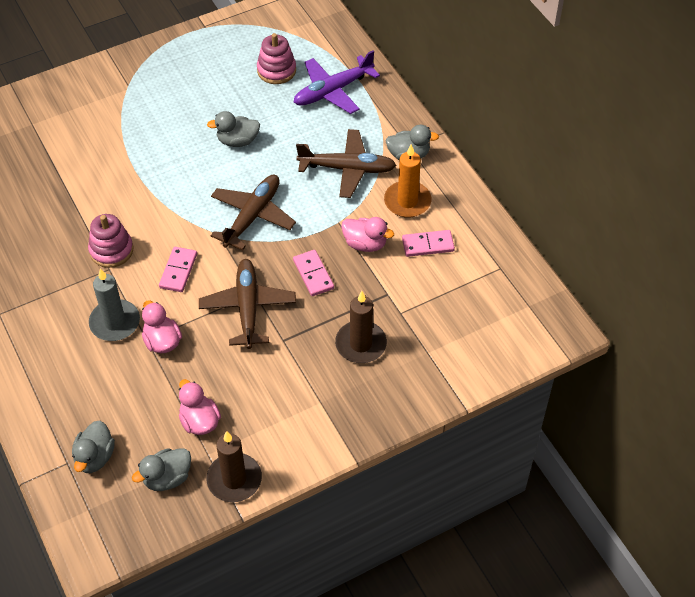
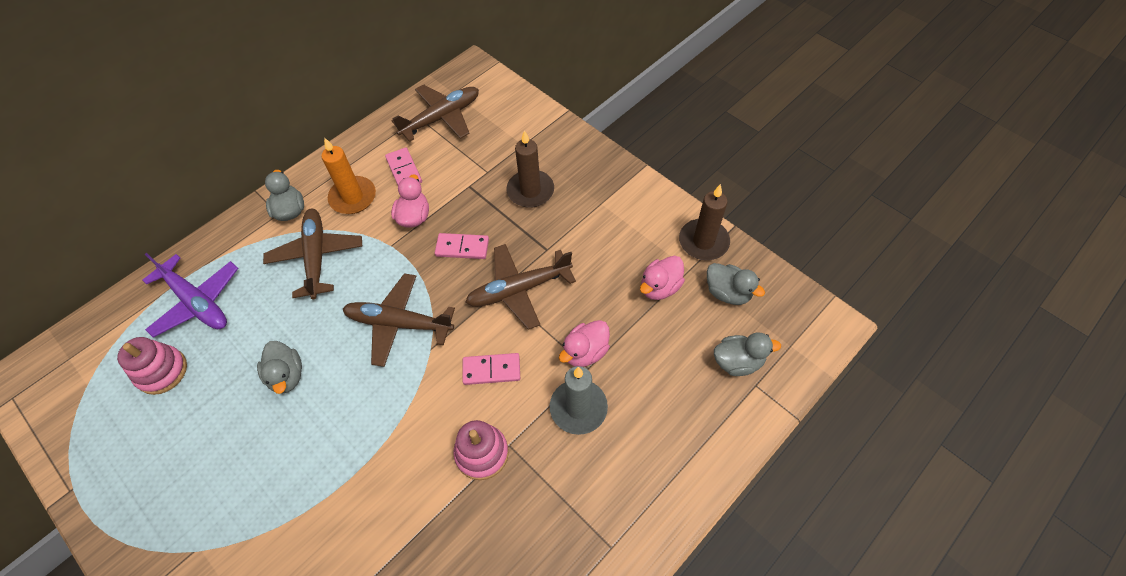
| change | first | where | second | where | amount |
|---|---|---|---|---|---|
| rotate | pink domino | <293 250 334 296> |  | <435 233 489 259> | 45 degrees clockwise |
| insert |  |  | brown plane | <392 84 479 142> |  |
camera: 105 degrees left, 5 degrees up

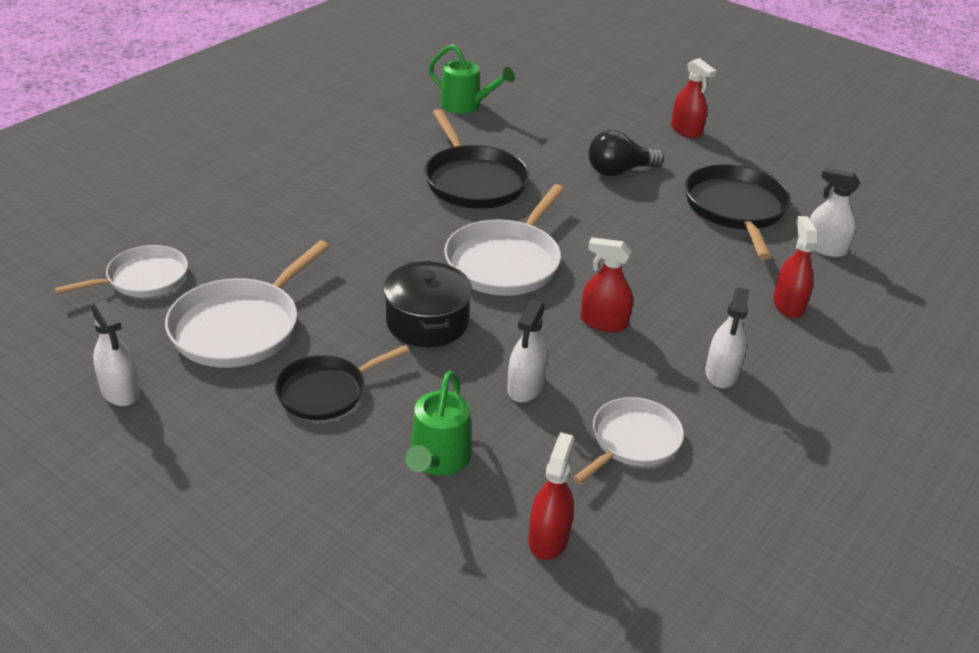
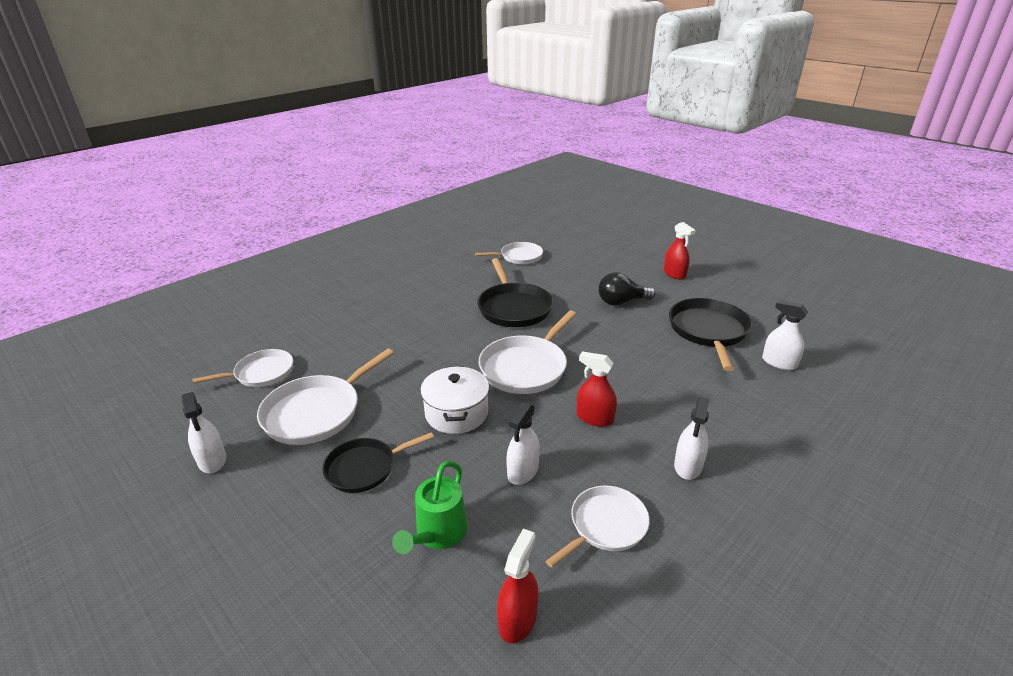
| change | first | where | second | where | amount |
|---|---|---|---|---|---|
| replace | green watering can | <428 44 515 114> | white pan | <475 242 543 264> |  |
| delete | red spray bottle | <773 216 818 318> |  |  |  |
| recolor | black pot | <383 261 473 347> | white pot | <420 366 489 434> |  |
camera: 10 degrees right, 5 degrees down

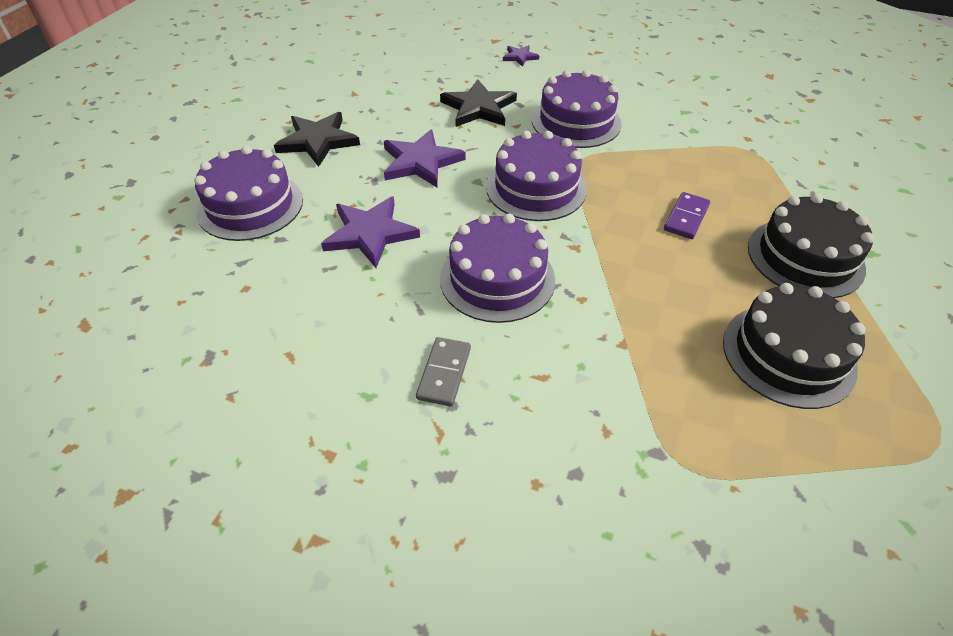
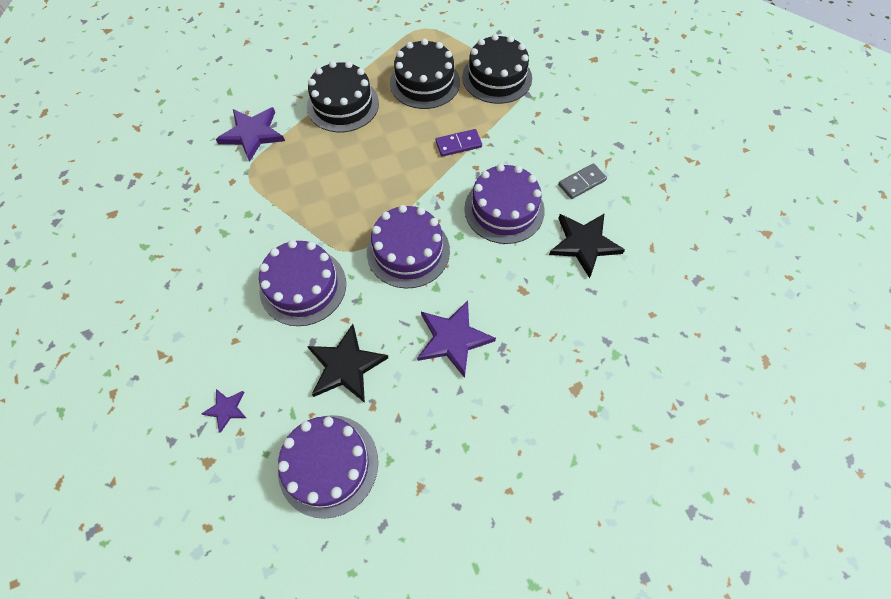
| change | first | where | second | where | amount |
|---|---|---|---|---|---|
| move | black star | <274 112 360 167> |  | <549 213 625 278> |  |
| move | purple cake | <194 146 303 241> |  | <278 415 378 519> |  |
| move | purple domino | <664 192 710 239> |  | <436 129 482 157> |  |
| move | purple star | <321 196 420 268> |  | <216 107 285 162> |  |
| insert |  |  | black cake | <462 34 532 104> |  |
camera: 135 degrees left, 15 degrees up

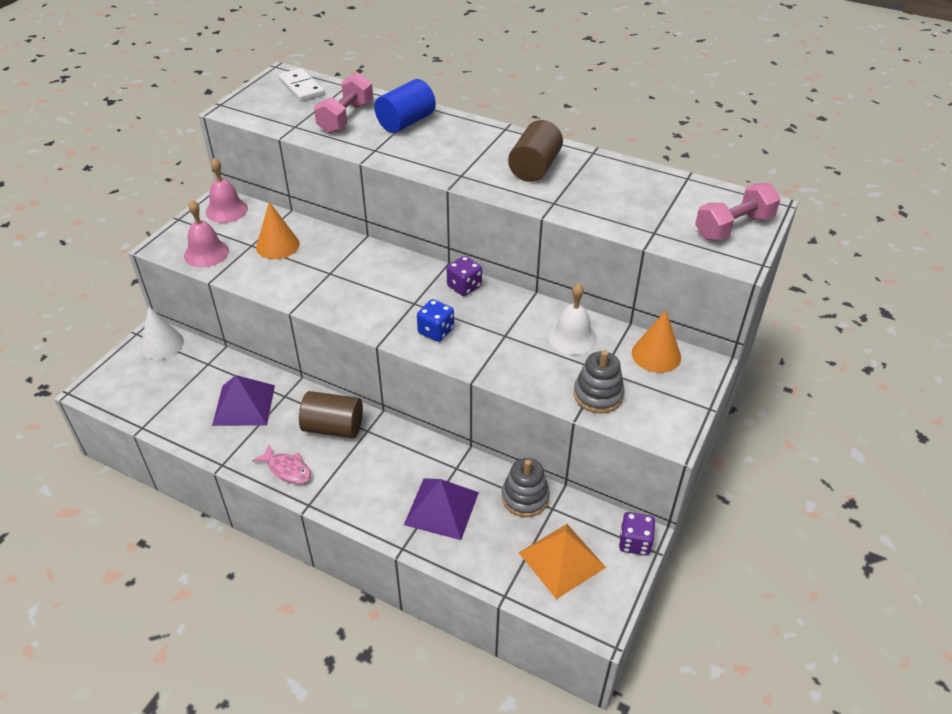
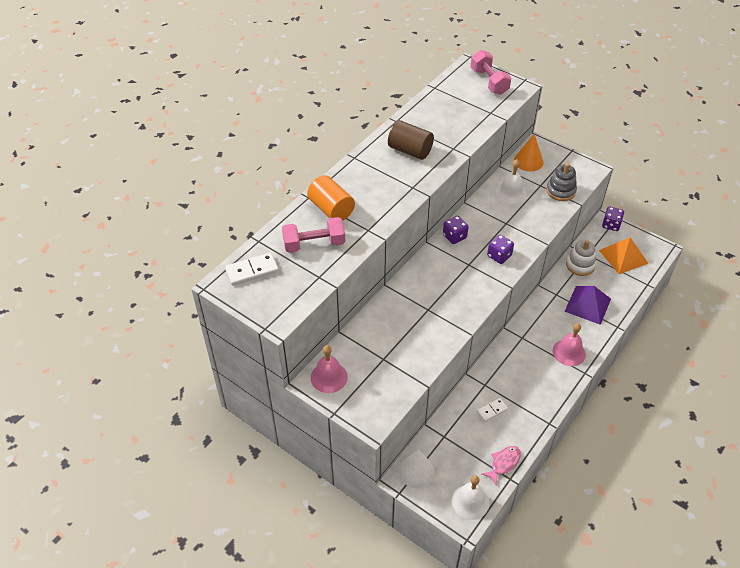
| change | first | where | second | where | amount |
|---|---|---|---|---|---|
| rotate | pink dumbbell | <314 73 373 133> |  | <282 217 345 253> | 45 degrees counterclockwise |
| recolor | blue cylinder | <374 79 436 133> | orange cylinder | <307 175 355 221> |  |
| move | pink bell | <184 200 229 267> |  | <553 323 586 366> |  |
| delete | orange cone | <256 202 300 259> |  |  |  |
| recolor | blue dice | <417 299 454 342> | purple dice | <487 235 514 264> |  |
| replace | purple pyramid | <212 375 275 426> | white domino | <477 398 508 422> |  |
| delete | brown cylinder | <299 391 363 438> |  |  |  |
| move | pink fish | <252 444 311 484> |  | <482 446 521 486> |  |
| recolor | grey stacking toy | <501 458 550 517> | white stacking toy | <566 240 596 276> |  |
| insert |  |  | white bell | <452 475 489 520> |  |
camera: 80 degrees left, 5 degrees up

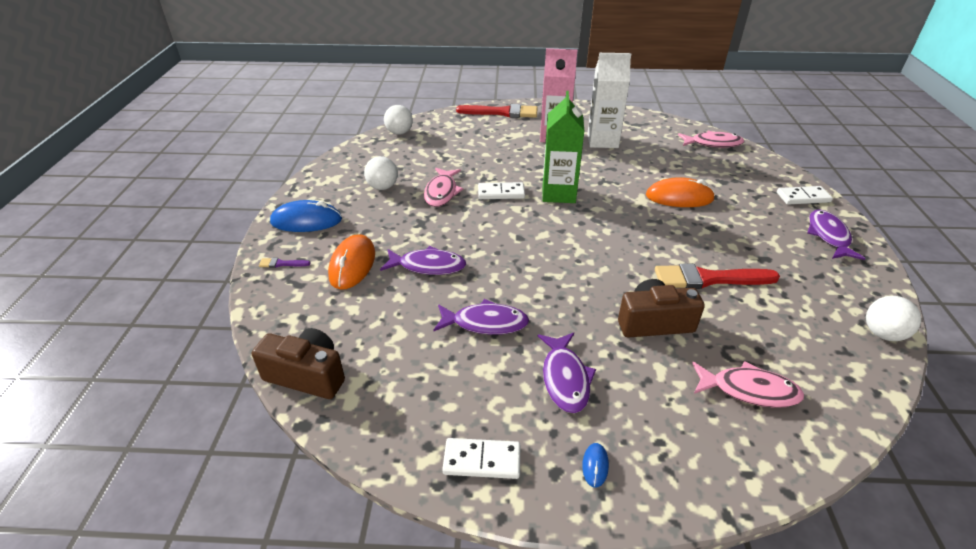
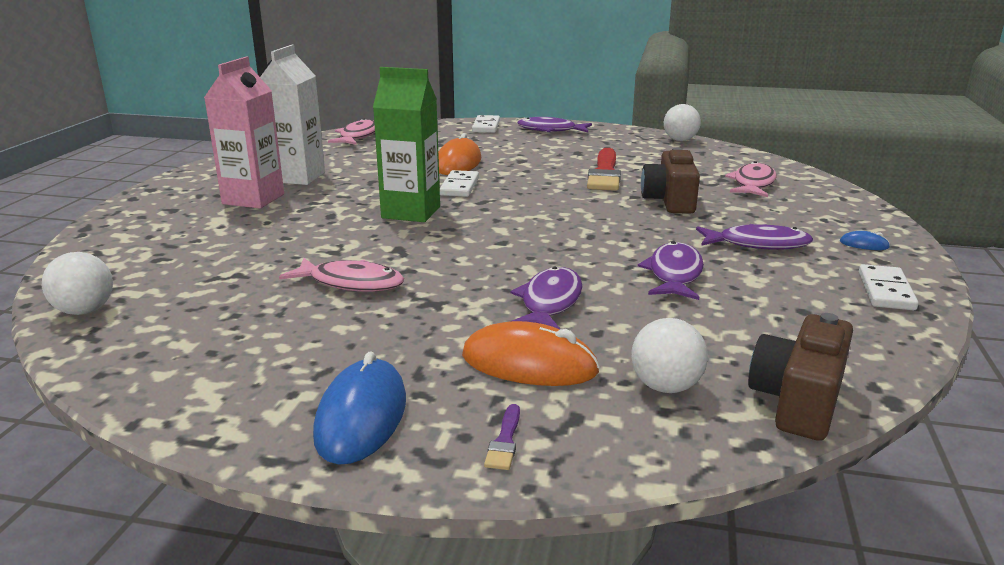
| change | first | where | second | where | amount |
|---|---|---|---|---|---|
| delete | red brush | <456 104 538 118> |  |  |  |
| move | white ball | <364 156 398 190> |  | <631 318 708 393> |  |
| move | white domino | <478 182 525 199> |  | <440 170 479 197> |  |
camera: 80 degrees left, 15 degrees down

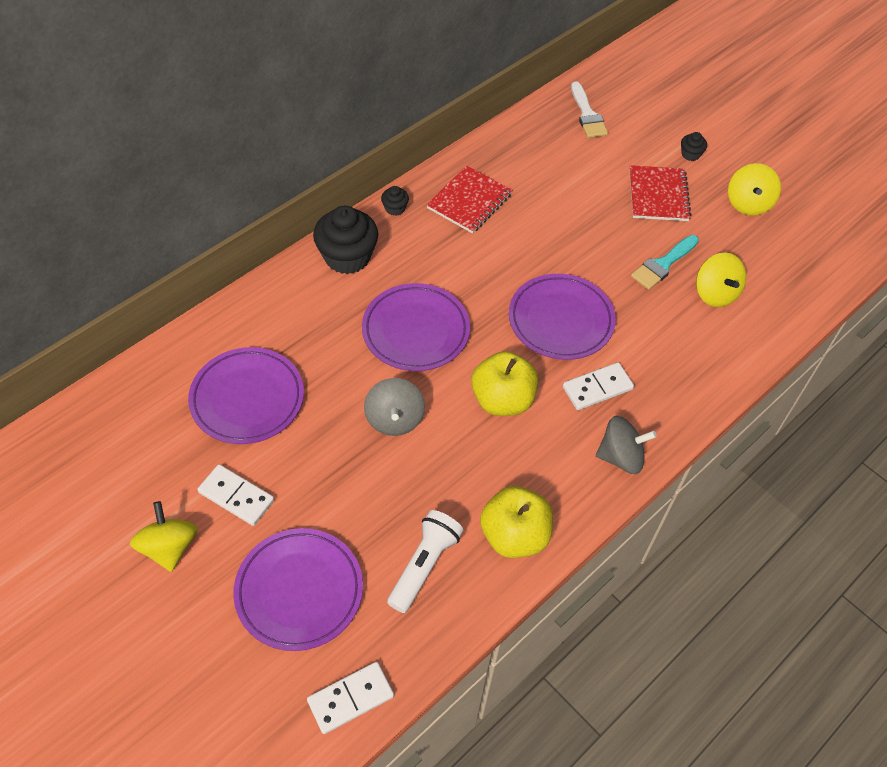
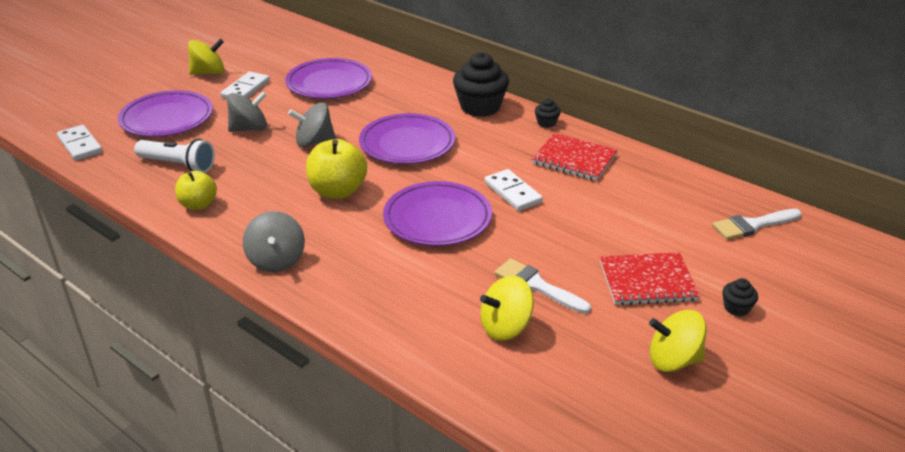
| change | first | where | second | where | amount |
|---|---|---|---|---|---|
| recolor | turquoise brush | <631 235 699 290> | white brush | <494 258 591 314> |  |
| move | white domino | <563 362 634 410> |  | <485 169 543 211> |  |
| resize | yellow apple | <480 486 553 558> |  | <175 171 217 210> | x0.65 |
| insert |  |  | grey spinning top | <227 91 267 132> |  |
camera: 85 degrees right, 20 degrees down

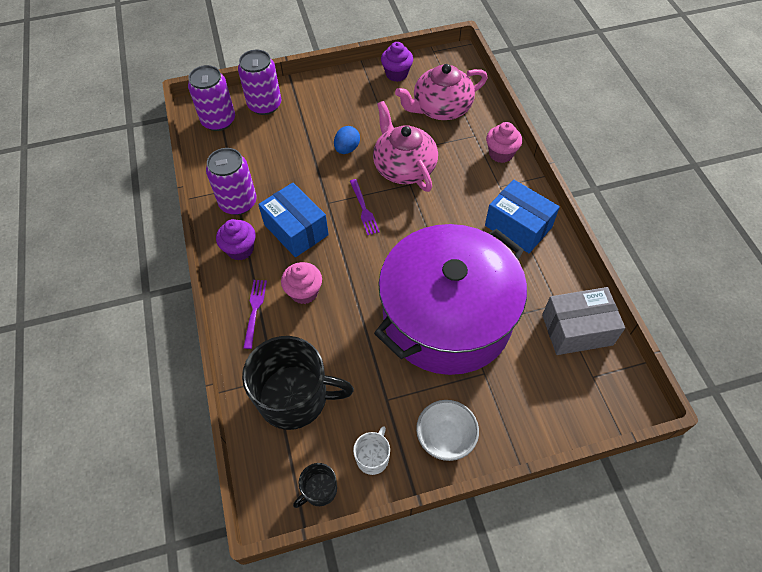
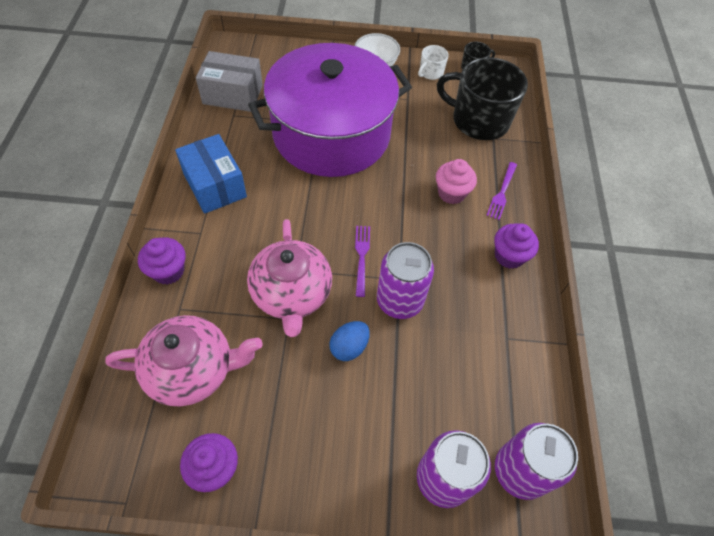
| change | first | where | second | where | amount |
|---|---|---|---|---|---|
| recolor | pink cupcake | <486 122 522 163> | purple cupcake | <138 237 186 285> |  |
| move | purple can | <206 148 257 215> |  | <377 242 434 319> |  |
| delete | blue box | <258 183 329 257> |  |  |  |
camera: 165 degrees left, 0 degrees up

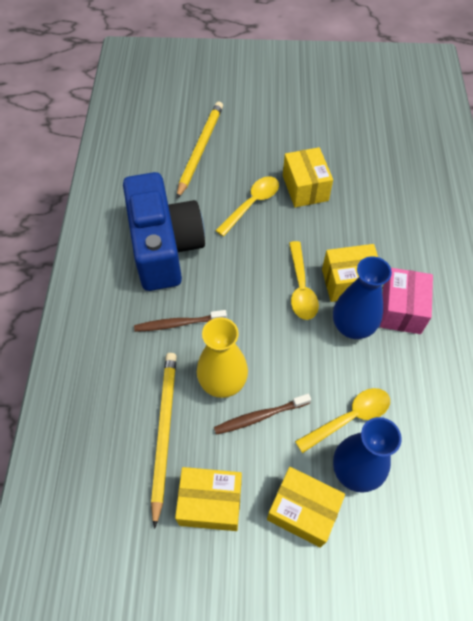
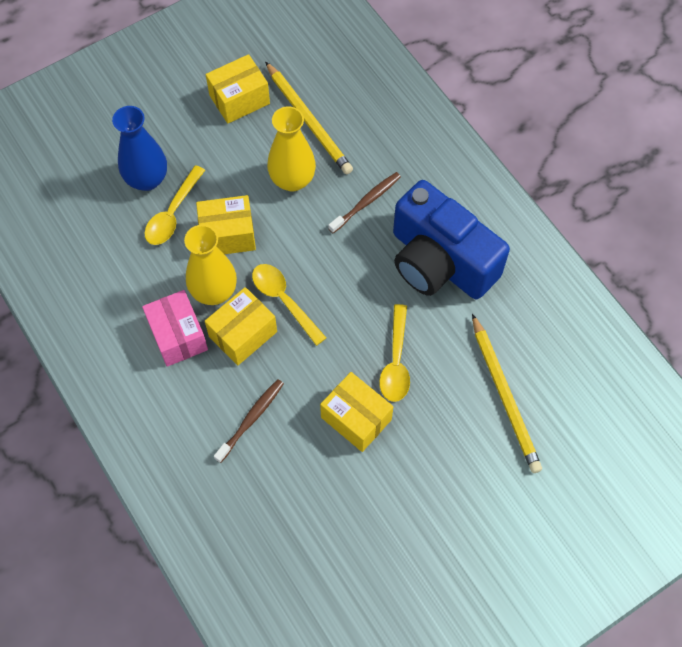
| change | first | where | second | where | amount |
|---|---|---|---|---|---|
| recolor | blue vase | <333 256 392 339> | yellow vase | <184 225 237 305> |  |
| move | brown toothbrush | <214 394 311 435> |  | <214 379 284 463> |  |
| move | yellow box | <267 467 345 548> |  | <196 195 256 254> |  |
camera: 145 degrees right, 5 degrees up

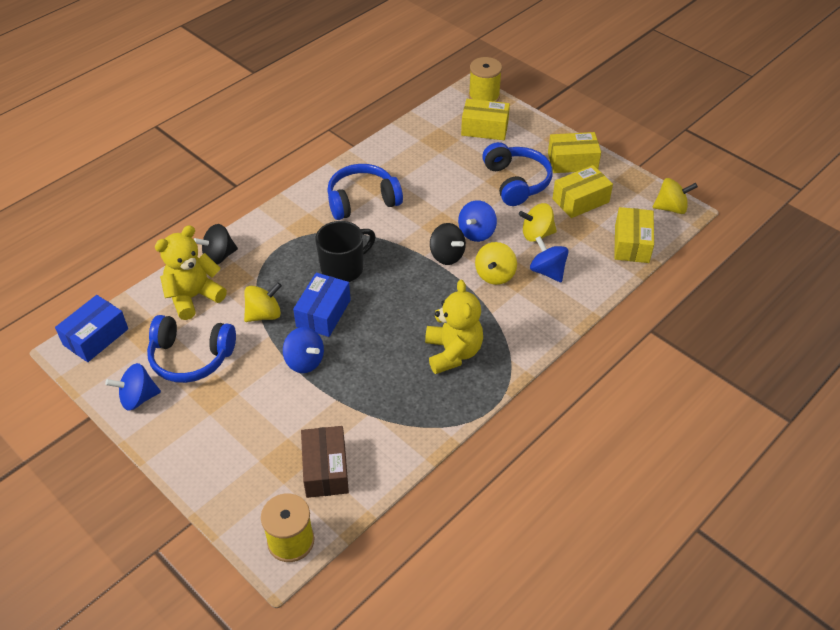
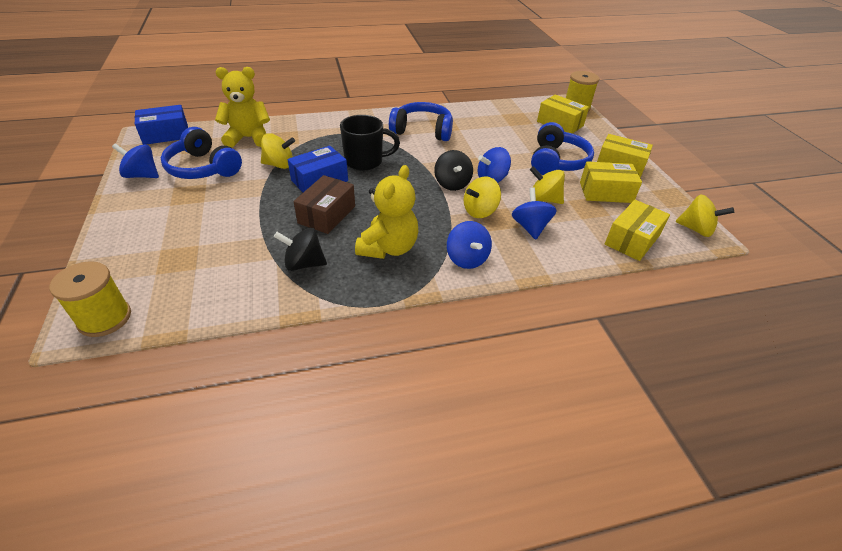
| change | first | where | second | where | amount |
|---|---|---|---|---|---|
| move | black spinning top | <194 224 238 265> |  | <274 228 327 271> |  |
| move | blue spinning top | <283 327 324 373> |  | <447 221 492 269> |  |
| move | brown box | <301 426 349 498> |  | <294 175 355 234> |  |
camera: 30 degrees right, 5 degrees down

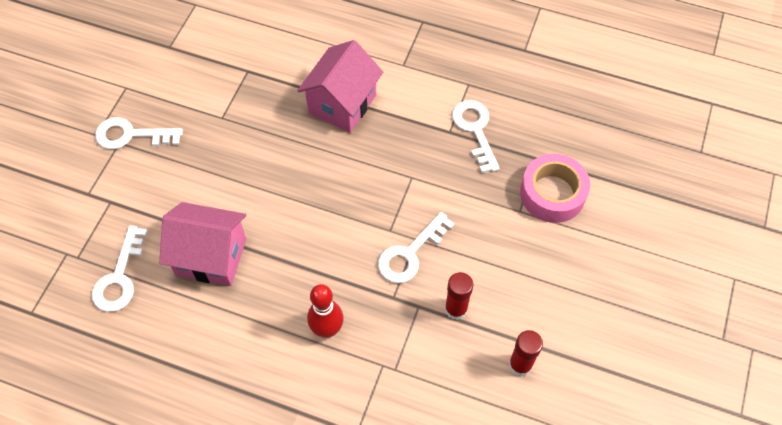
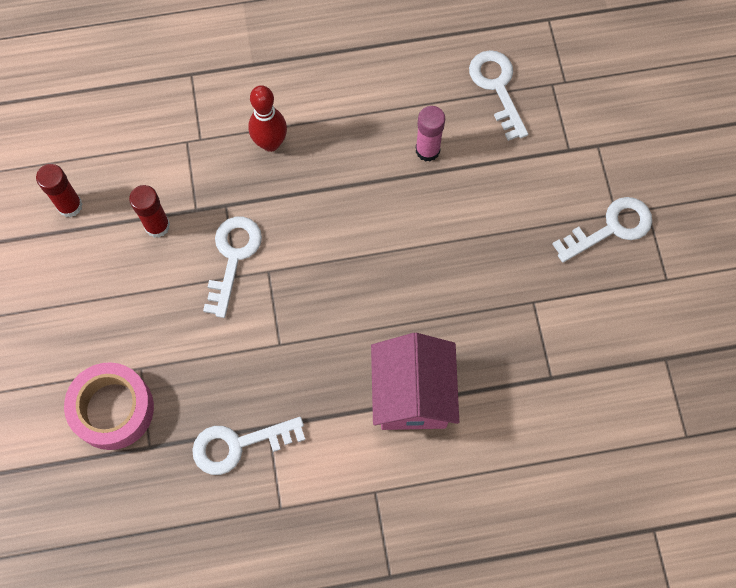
| change | first | where | second | where | amount |
|---|---|---|---|---|---|
| rotate | white key | <452 100 500 173> |  | <192 417 305 475> | 120 degrees clockwise |
| replace | pink house | <159 202 246 286> | pink glue stick | <416 106 445 162> |  |
camera: 150 degrees right, 10 degrees up

